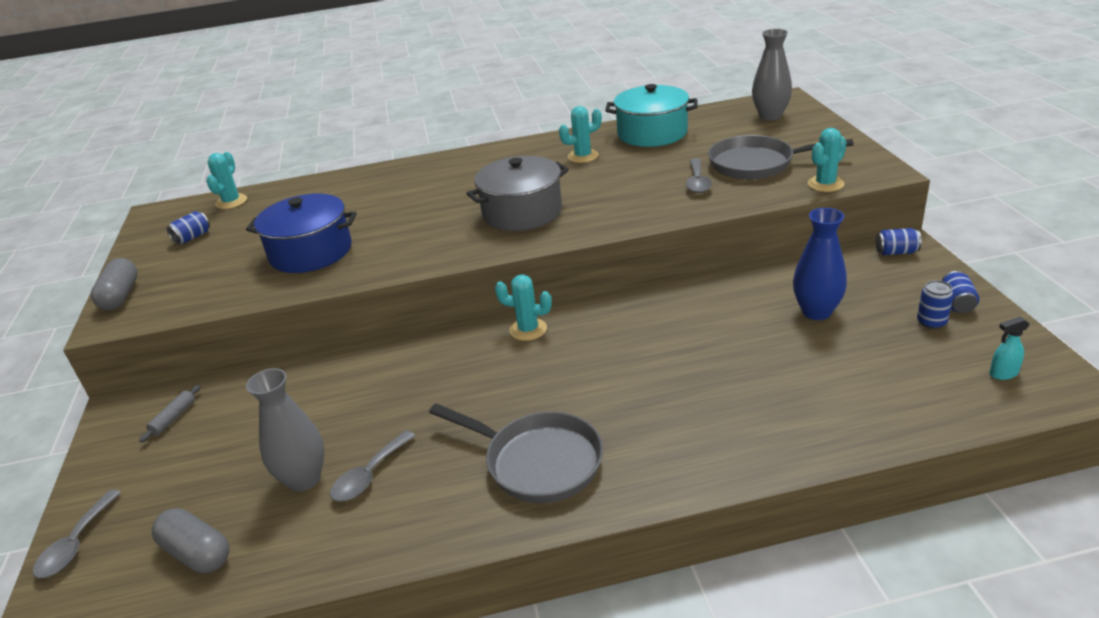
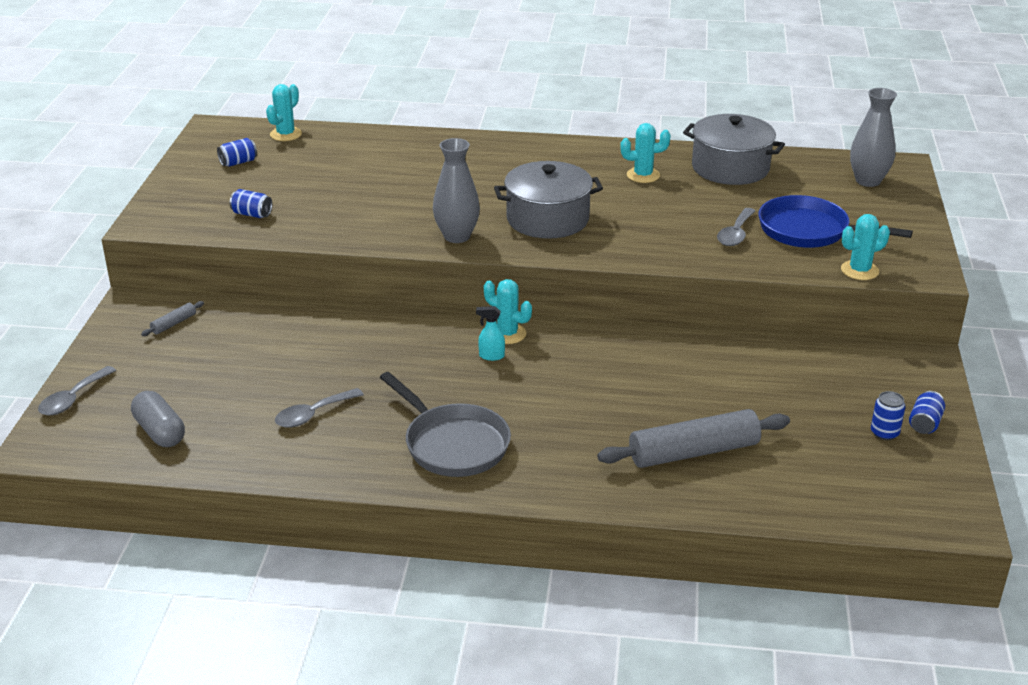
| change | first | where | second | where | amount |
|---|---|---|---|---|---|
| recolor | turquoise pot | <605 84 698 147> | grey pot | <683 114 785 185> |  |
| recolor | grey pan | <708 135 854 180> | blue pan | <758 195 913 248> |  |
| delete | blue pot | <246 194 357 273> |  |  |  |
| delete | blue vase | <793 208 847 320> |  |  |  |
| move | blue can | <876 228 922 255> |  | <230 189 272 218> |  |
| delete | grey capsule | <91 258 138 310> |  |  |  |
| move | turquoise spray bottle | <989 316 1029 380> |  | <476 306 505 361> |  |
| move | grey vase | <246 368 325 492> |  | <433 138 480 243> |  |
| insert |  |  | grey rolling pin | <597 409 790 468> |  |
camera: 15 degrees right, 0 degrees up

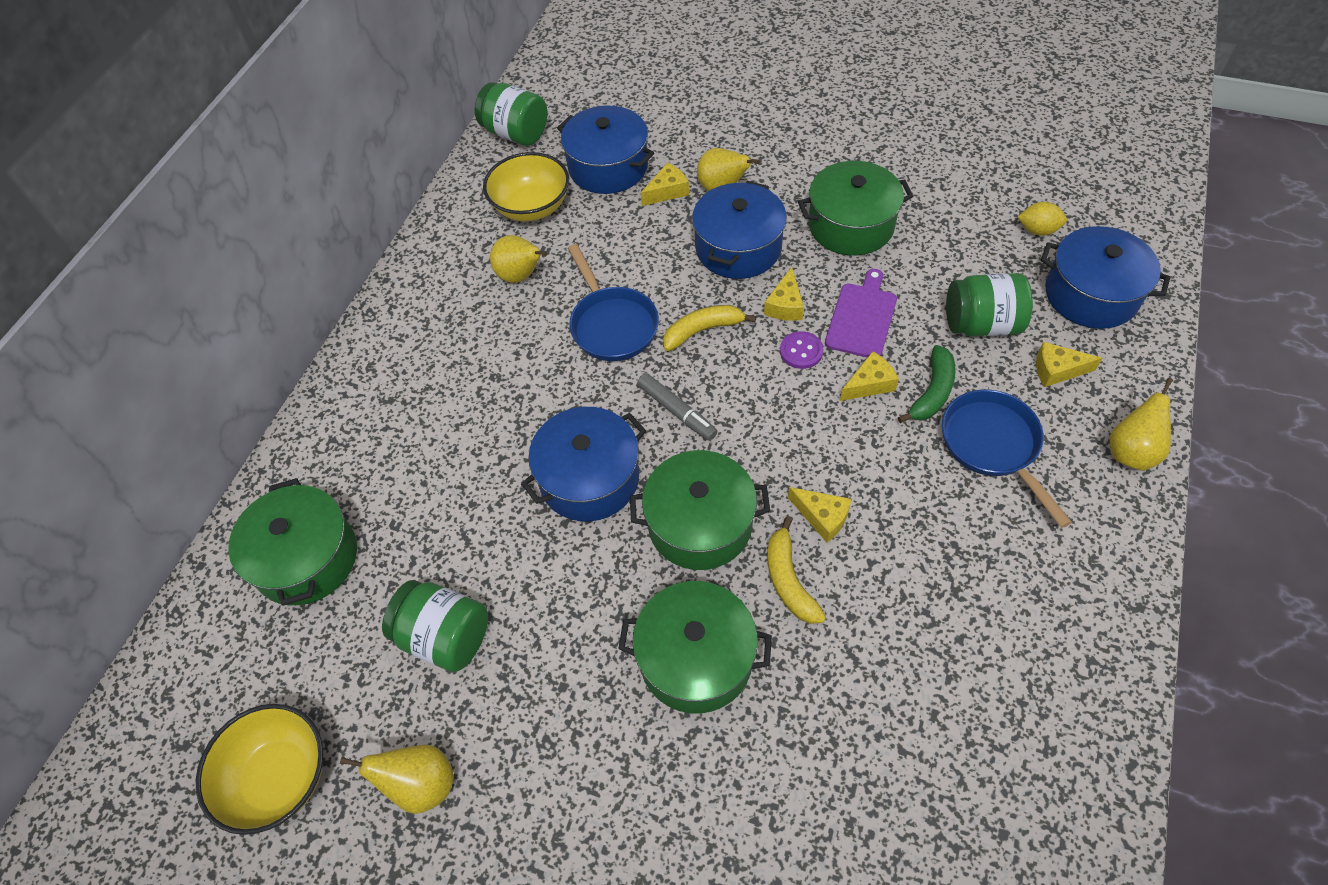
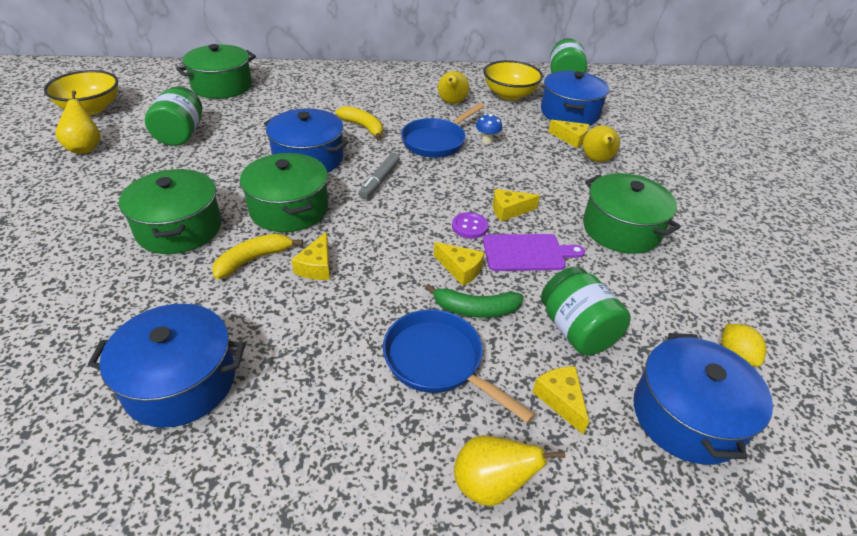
| change | first | where | second | where | amount |
|---|---|---|---|---|---|
| move | blue pot | <692 181 787 279> |  | <88 304 245 428> |  |
| move | yellow banana | <663 305 756 351> |  | <335 106 383 140> |  |
| rotate | blue pan | <942 390 1072 528> |  | <383 310 535 424> | 90 degrees counterclockwise |
| insert |  |  | blue mushroom | <476 114 502 144> |  |
camera: 60 degrees right, 15 degrees down

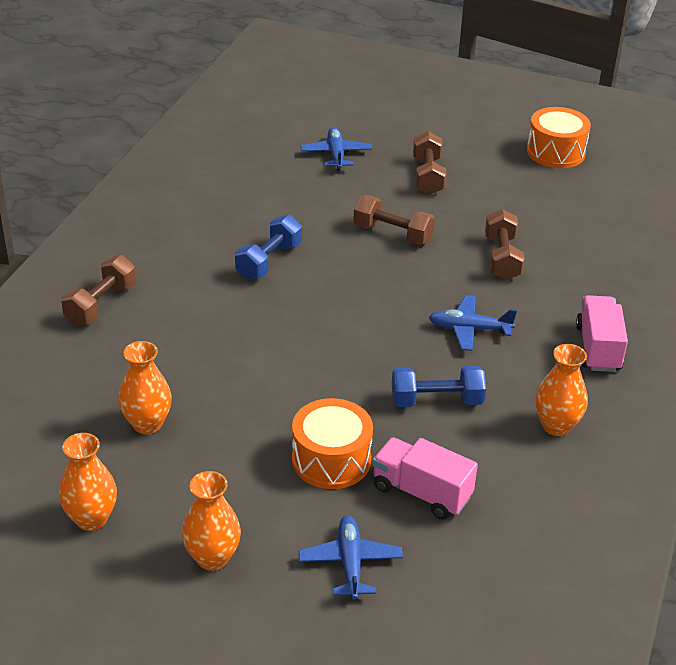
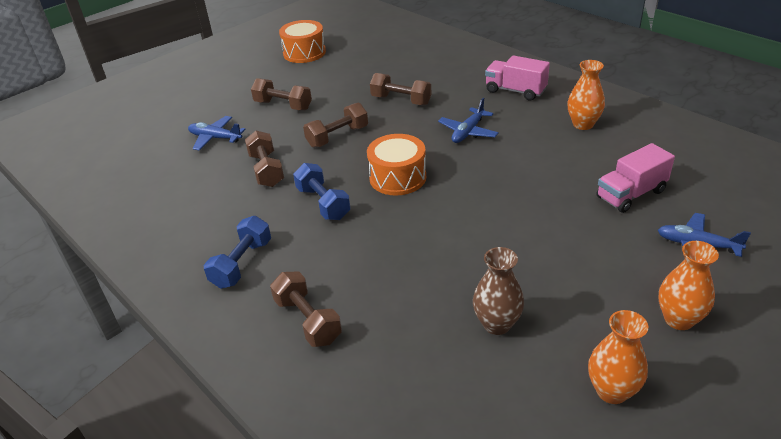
| change | first | where | second | where | amount |
|---|---|---|---|---|---|
| recolor | orange vase | <118 341 172 434> | brown vase | <473 247 524 335> |  |
| move | blue dumbbell | <392 366 486 407> |  | <204 216 271 289> |  |
| move | orange drum | <292 398 373 489> |  | <367 134 426 196> |  |
| insert |  |  | brown dumbbell | <245 131 284 187> |  |
camera: 60 degrees left, 0 degrees up

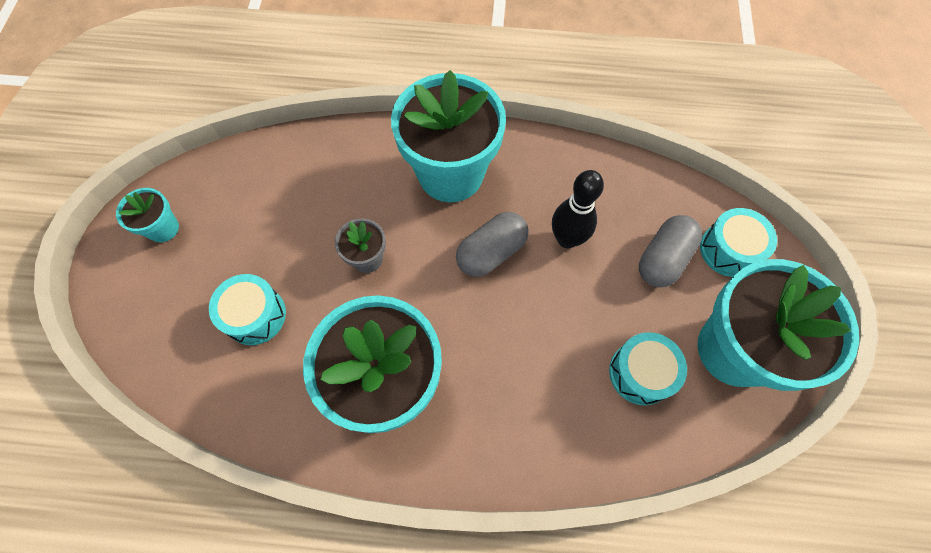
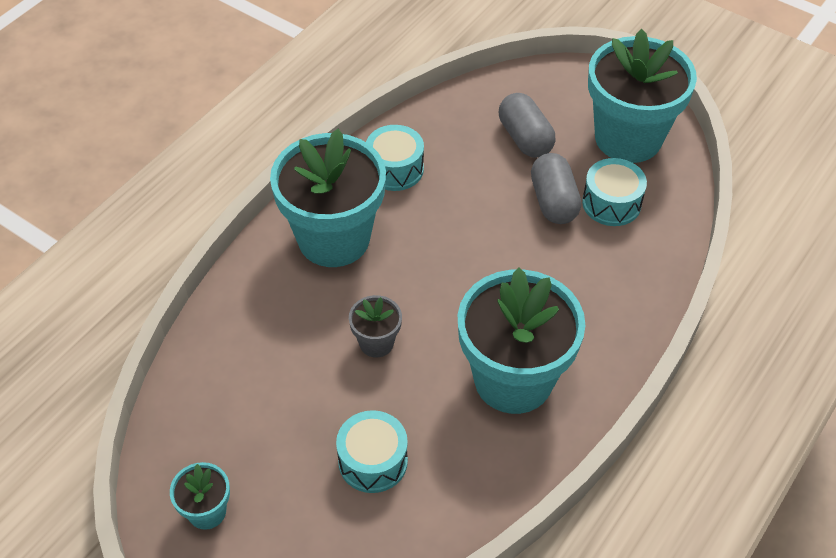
| change | first | where | second | where | amount |
|---|---|---|---|---|---|
| delete | black bowling pin | <552 170 604 248> |  |  |  |
| move | turquoise drum | <700 208 777 277> |  | <366 125 424 191> |  |
| move | grey capsule | <456 212 528 277> |  | <531 153 581 224> |  |
camera: 60 degrees left, 15 degrees down

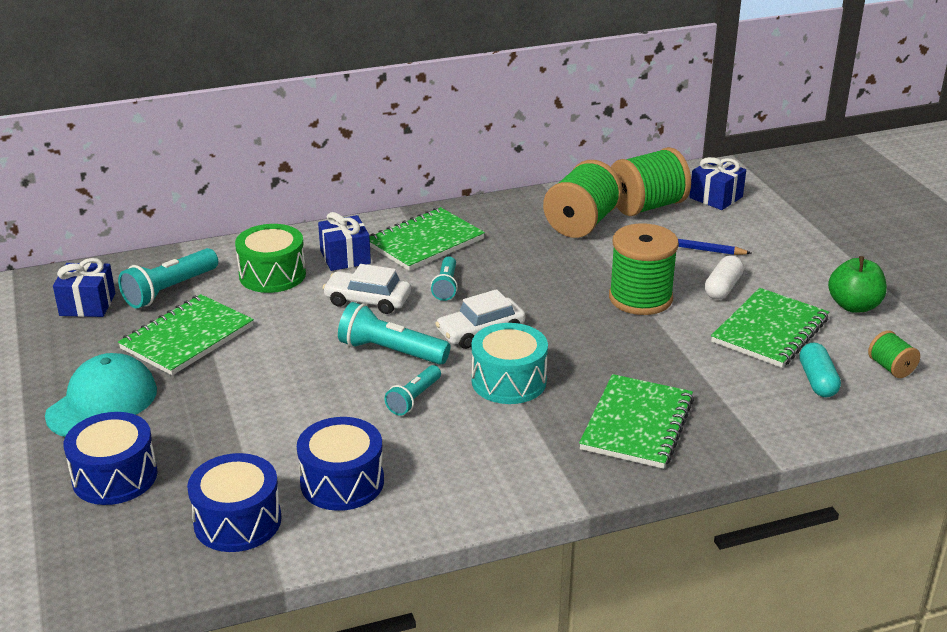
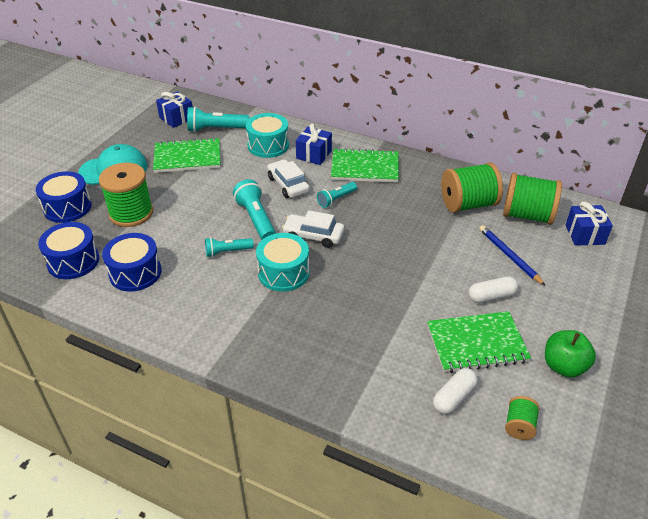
| change | first | where | second | where | amount |
|---|---|---|---|---|---|
| move | green spool | <609 223 679 315> |  | <99 163 153 227> |  |
| recolor | green drum | <235 224 306 293> | turquoise drum | <246 113 289 158> |  |
| recolor | turquoise capsule | <799 342 841 397> | white capsule | <433 368 478 414> |  |
| delete | green notebook | <579 374 694 469> |  |  |  |
camera: 45 degrees right, 10 degrees up

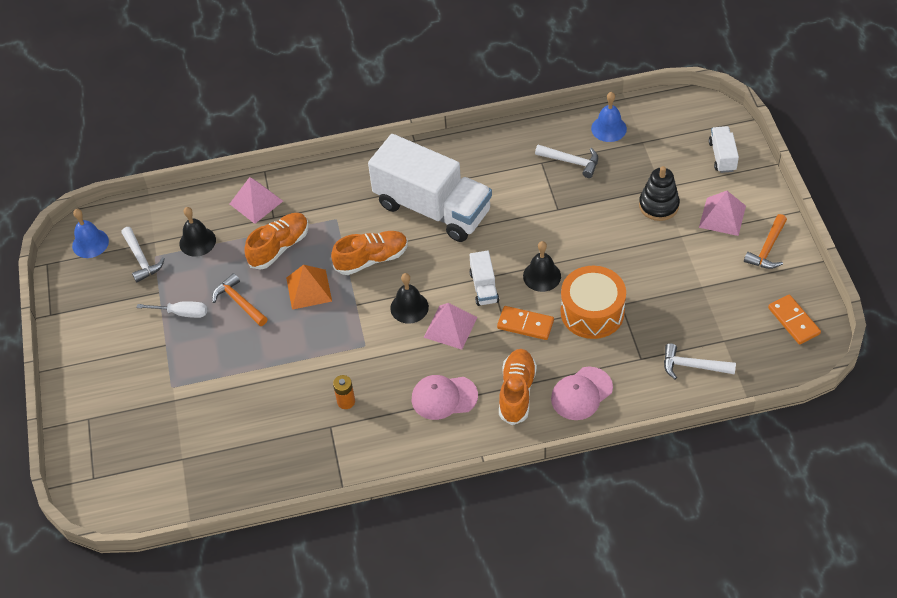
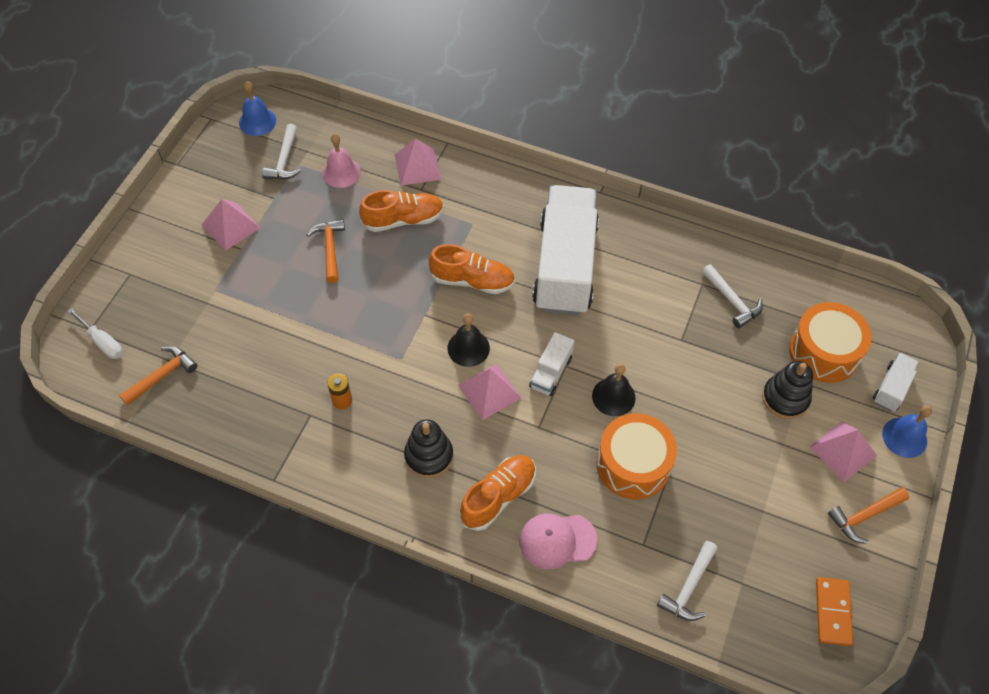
| change | first | where | second | where | amount |
|---|---|---|---|---|---|
| move | blue bell | <591 92 627 142> |  | <882 406 932 458> |  |
| rotate | white truck | <368 134 492 242> |  | <532 185 599 315> | 150 degrees counterclockwise |
| recolor | black bell | <179 207 216 257> | pink bell | <322 134 361 188> |  |
| delete | orange pyramid | <286 265 332 310> |  |  |  |
| move | white screwdriver | <136 301 207 318> |  | <67 308 123 359> |  |
| delete | orange domino | <497 306 554 340> |  |  |  |
| rotate | white hammer | <664 343 736 379> |  | <657 541 718 621> | 105 degrees counterclockwise |
| replace | pink cap | <412 375 478 420> | black stacking toy | <404 419 453 478> |  |
| insert |  |  | pink pyramid | <202 199 260 251> |  |
| insert |  |  | orange drum | <789 302 872 383> |  |
| insert |  |  | orange hammer | <119 346 198 405> |  |
camera: 30 degrees right, 5 degrees up

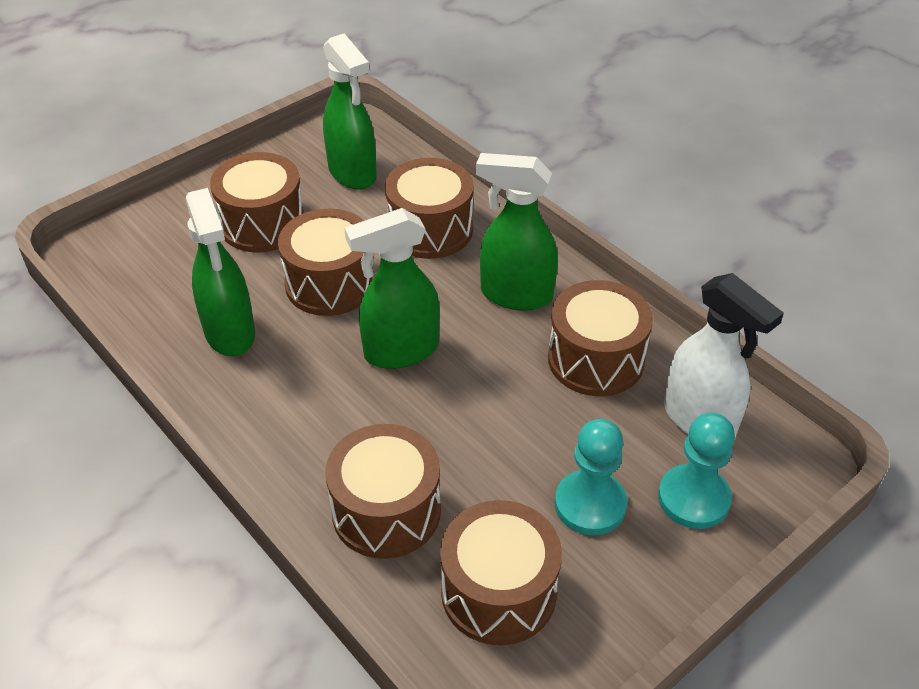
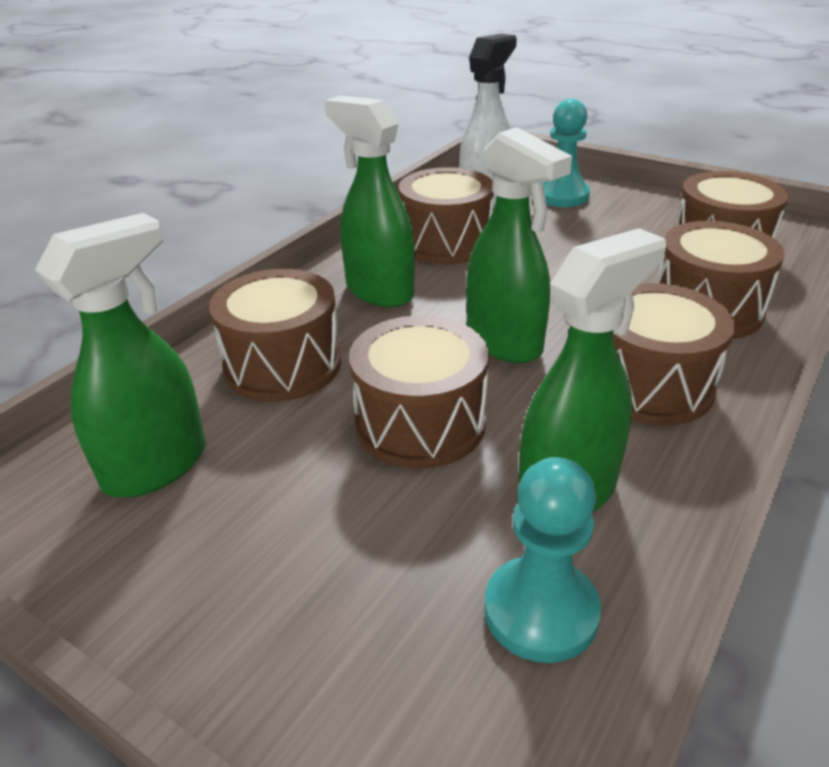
| change | first | where | second | where | amount |
|---|---|---|---|---|---|
| move | brown drum | <210 152 304 252> |  | <613 283 735 425> |  |
| rotate | green spray bottle | <476 153 558 311> |  | <324 95 415 307> | 135 degrees clockwise |
| move | turquoise pawn | <555 419 627 535> |  | <484 457 601 663> |  |
camera: 105 degrees left, 10 degrees down

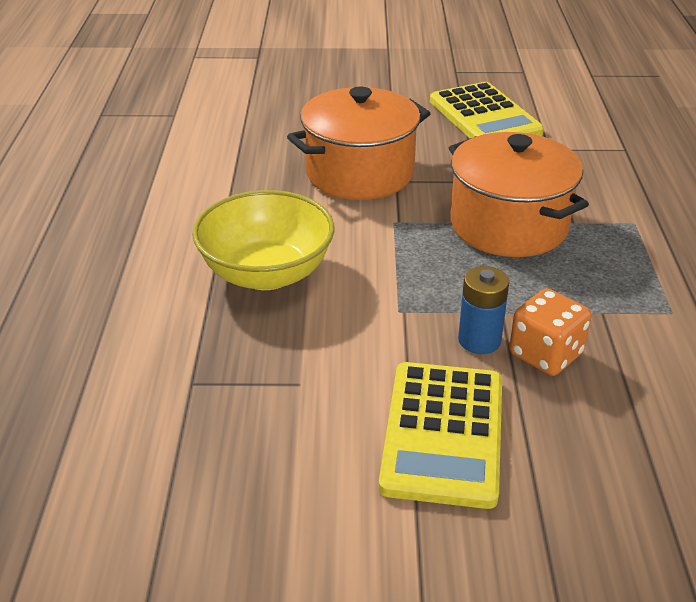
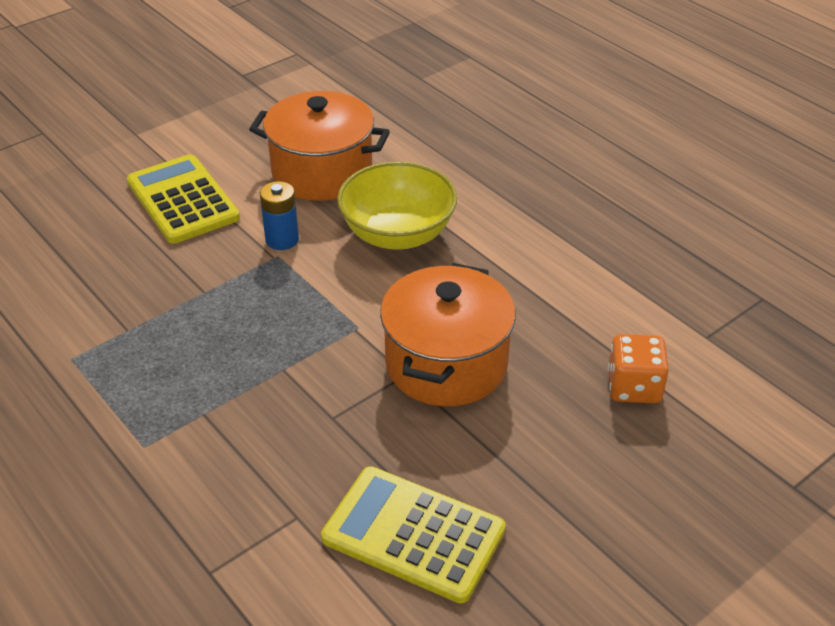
| change | first | where | second | where | amount |
|---|---|---|---|---|---|
| move | orange pot | <449 132 589 257> |  | <249 91 390 201> |  |
| move | blue battery | <458 266 509 354> |  | <260 181 299 250> |  |
| move | orange dice | <509 288 592 376> |  | <608 334 669 403> |  |
camera: 140 degrees right, 5 degrees up

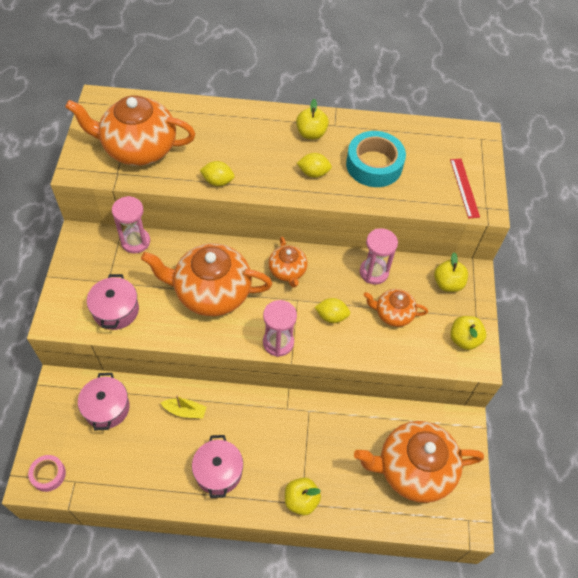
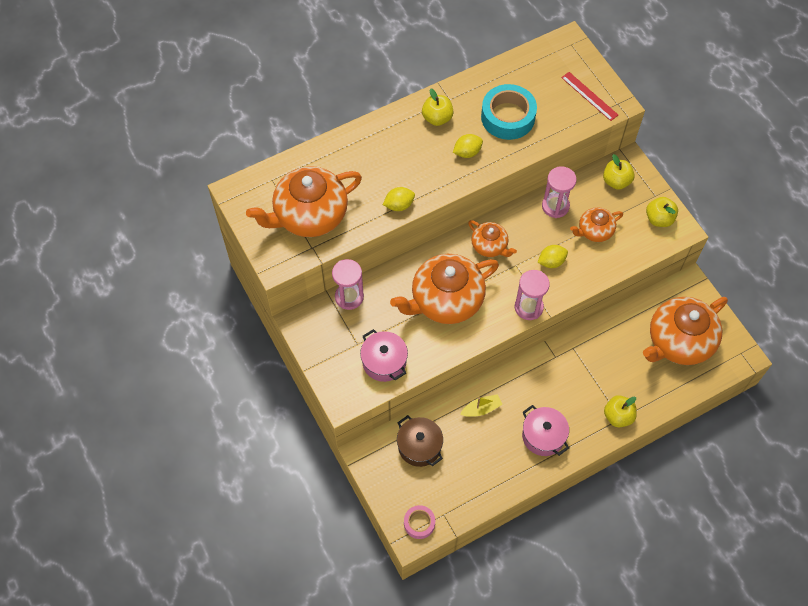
| change | first | where | second | where | amount |
|---|---|---|---|---|---|
| recolor | pink pot | <78 373 130 430> | brown pot | <397 415 443 467> |  |
camera: 30 degrees left, 5 degrees up

